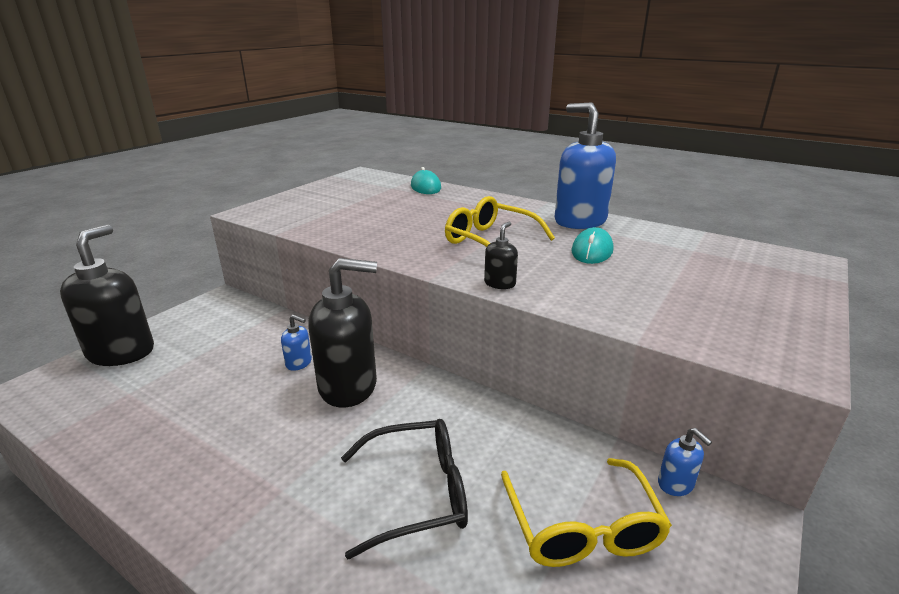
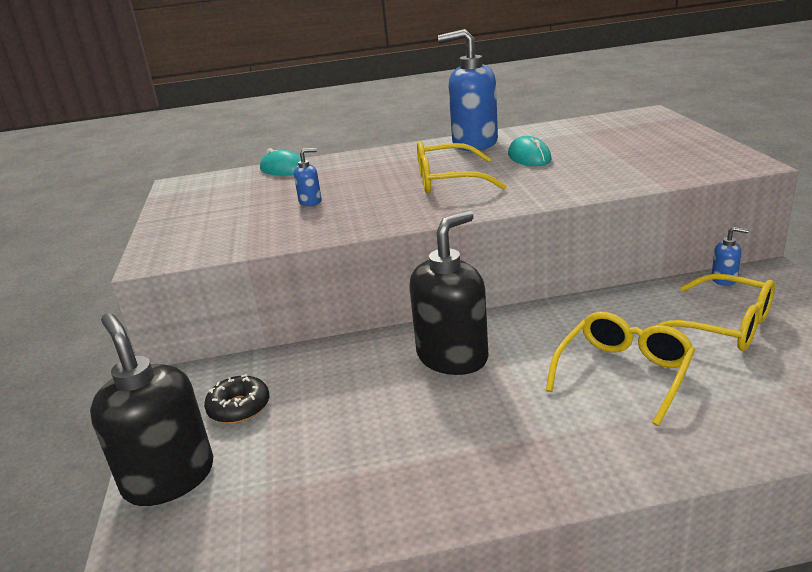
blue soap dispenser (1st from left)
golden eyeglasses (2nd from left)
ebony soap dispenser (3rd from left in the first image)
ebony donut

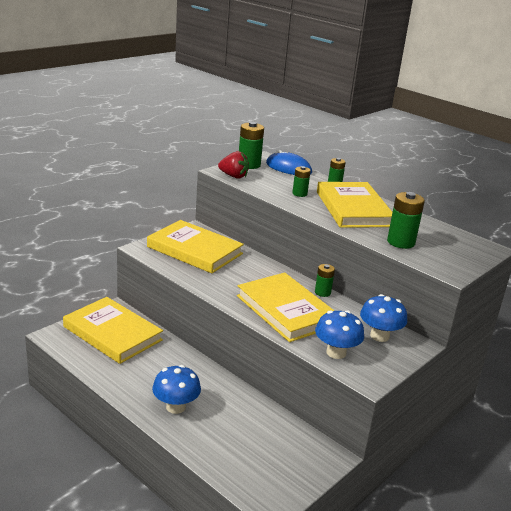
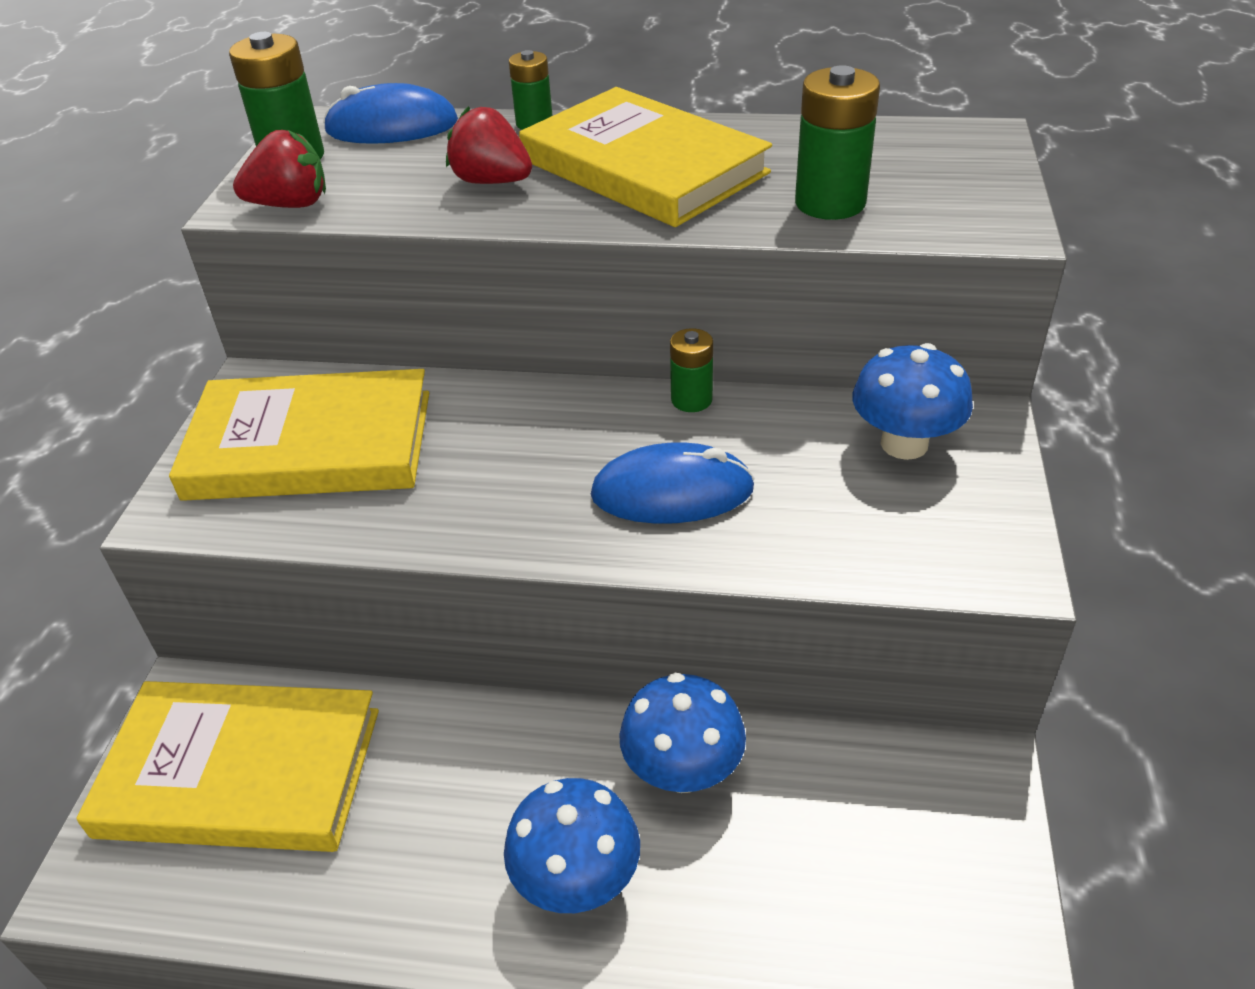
blue PC mouse (2nd from left)
scarlet strawberry (2nd from left)
blue toadstool (2nd from left)

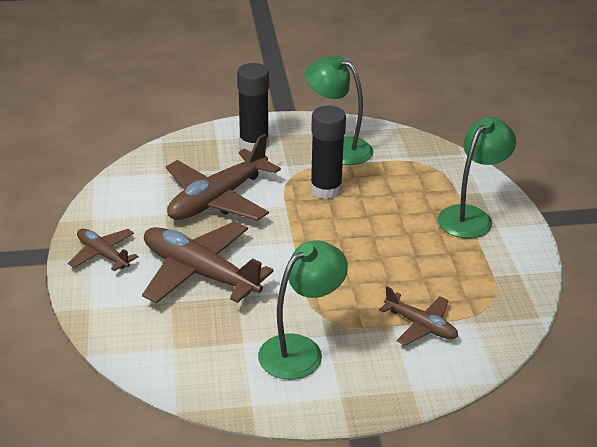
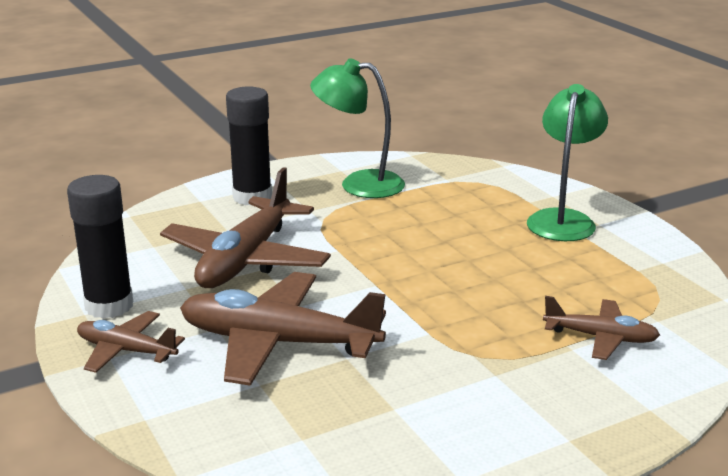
leaf-green reading lamp (1st from left in the first image)
ebony glue stick (1st from left)

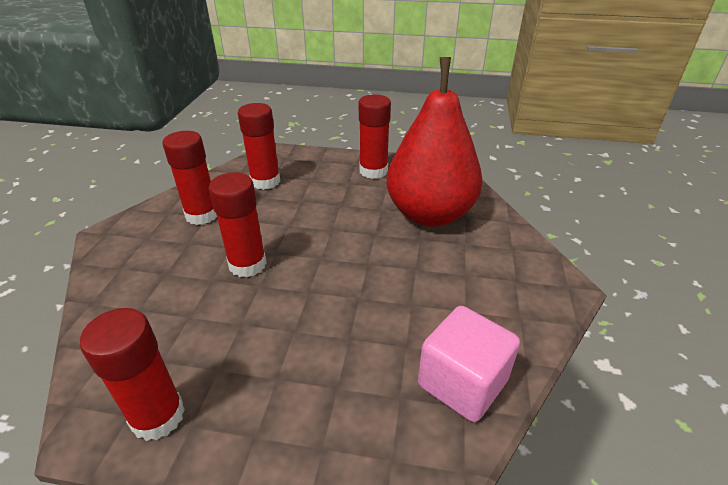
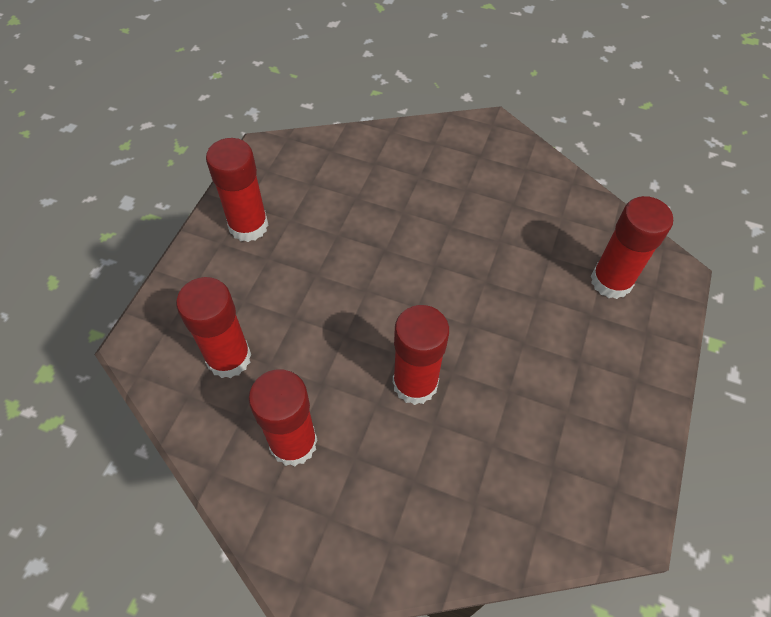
scarlet glue stick (5th from left)
scarlet pear
rose-pink block

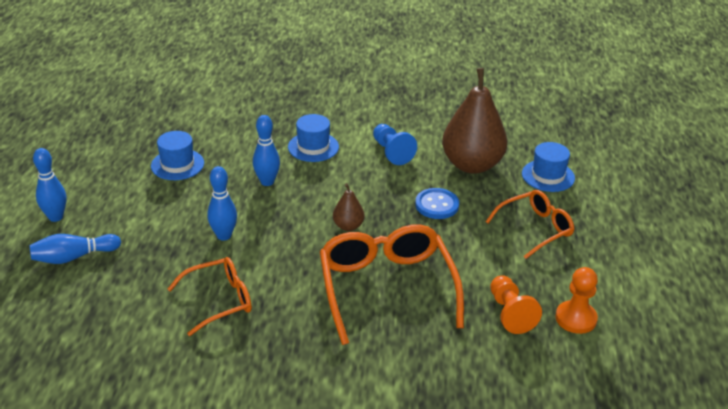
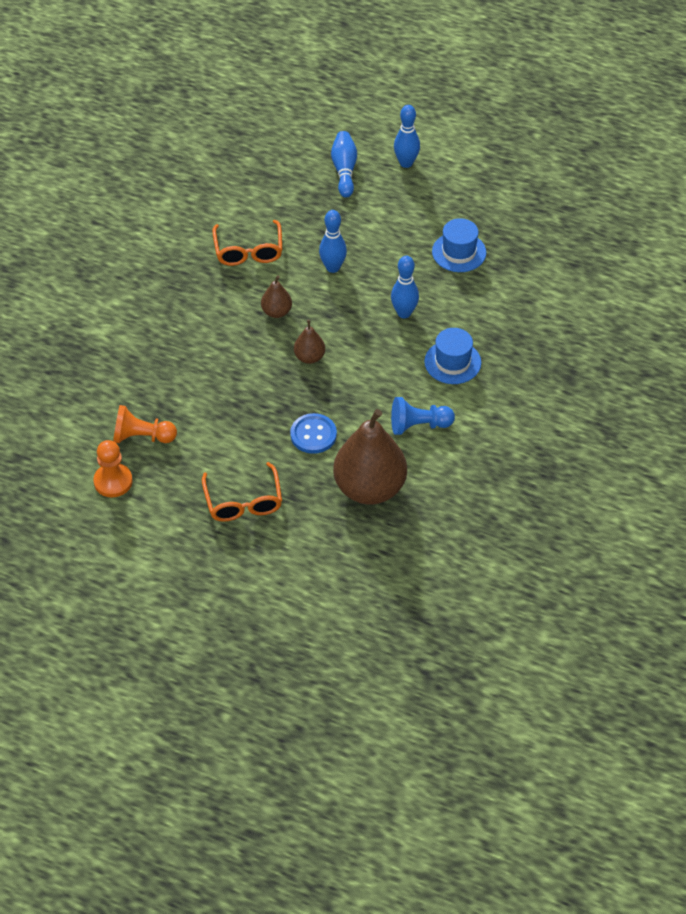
orange-coloured eyeglasses (2nd from left in the first image)
blue top hat (3rd from left in the first image)
brown pear (1st from left)

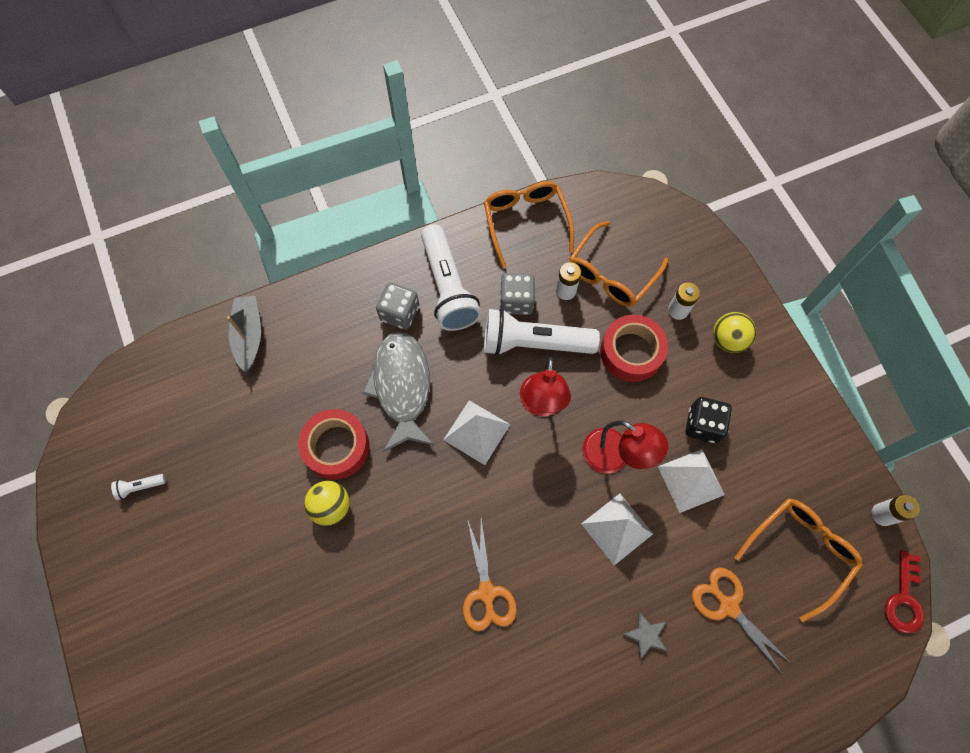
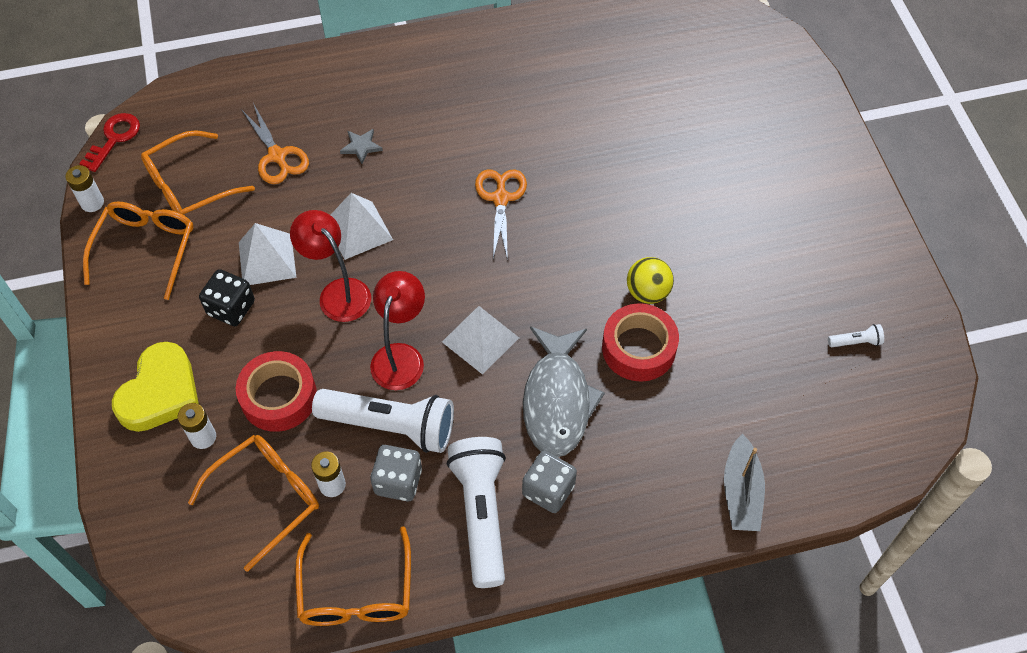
golden love heart
orange-coloured eyeglasses (1st from left)

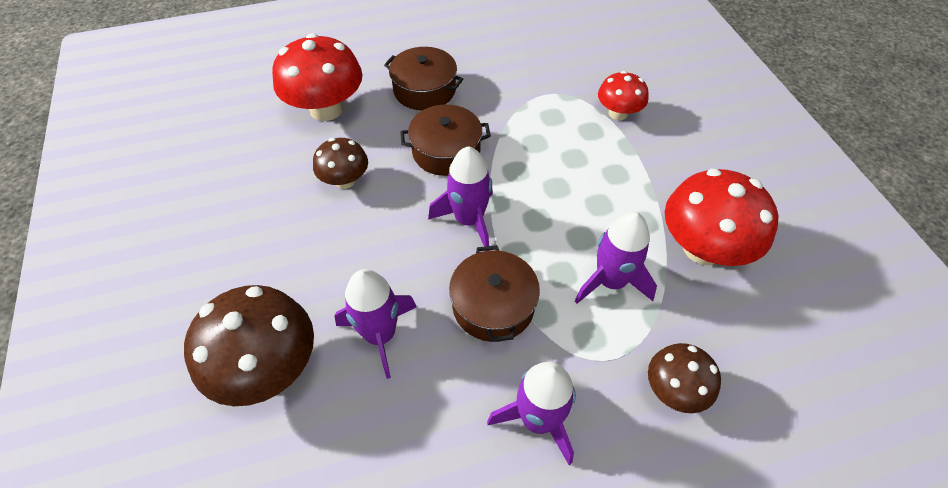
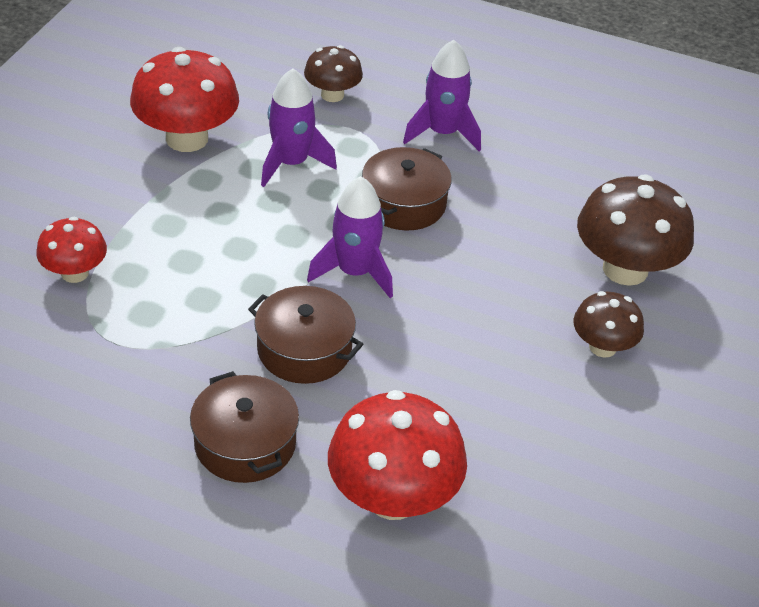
brown toadstool (2nd from left)
royal purple toy rocket (1st from left in the first image)

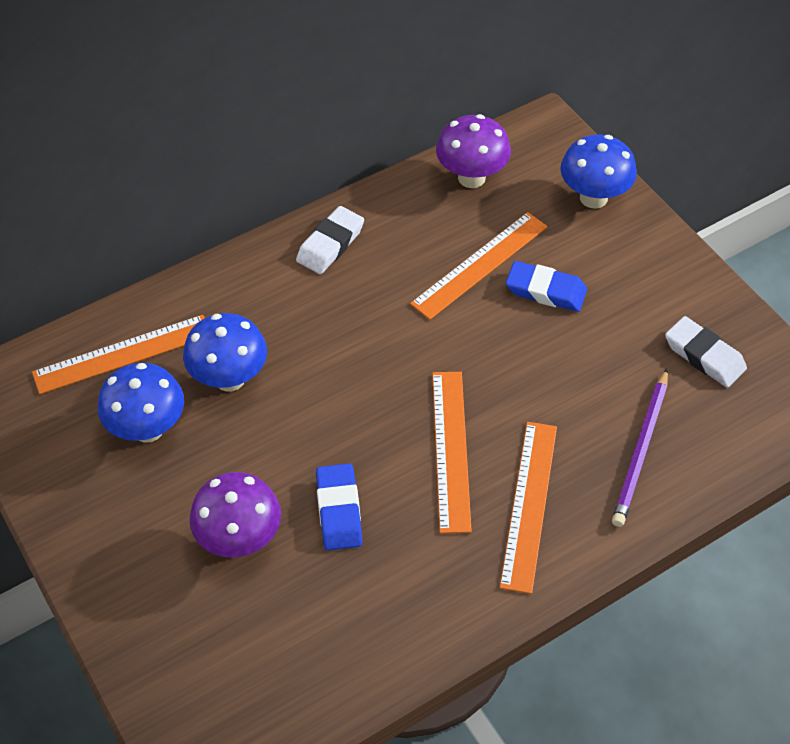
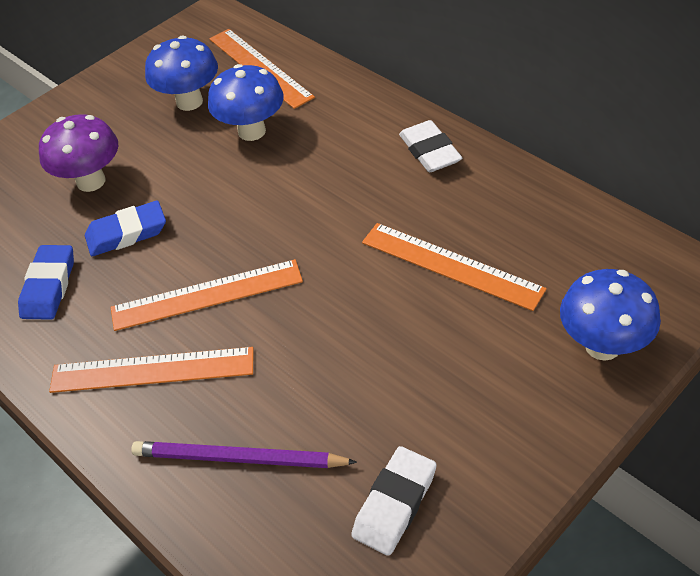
white eraser (2nd from left)
royal purple toadstool (2nd from left in the first image)
blue eraser (1st from left)

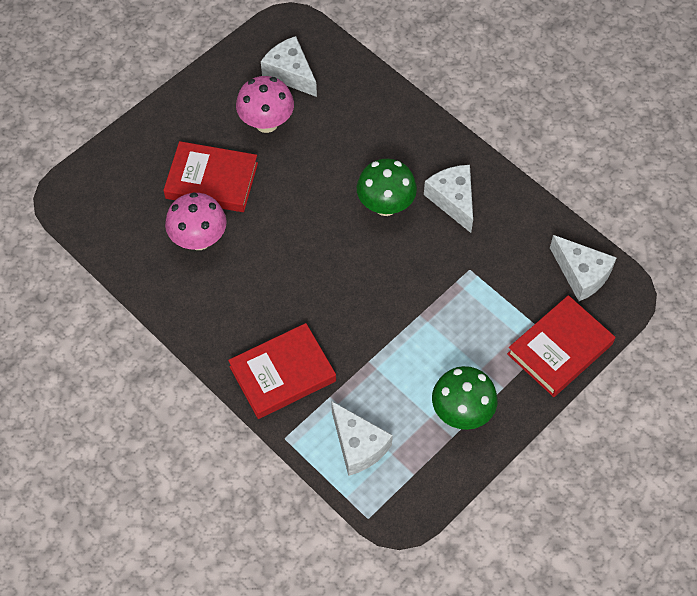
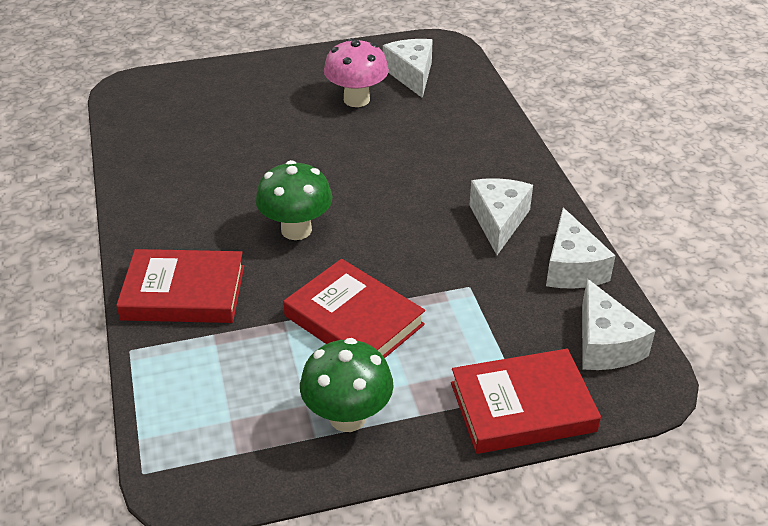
scarlet hardback (2nd from left)
rose-pink toadstool (1st from left in the first image)
white cheese wedge (3rd from left)
leaf-green toadstool (1st from left)

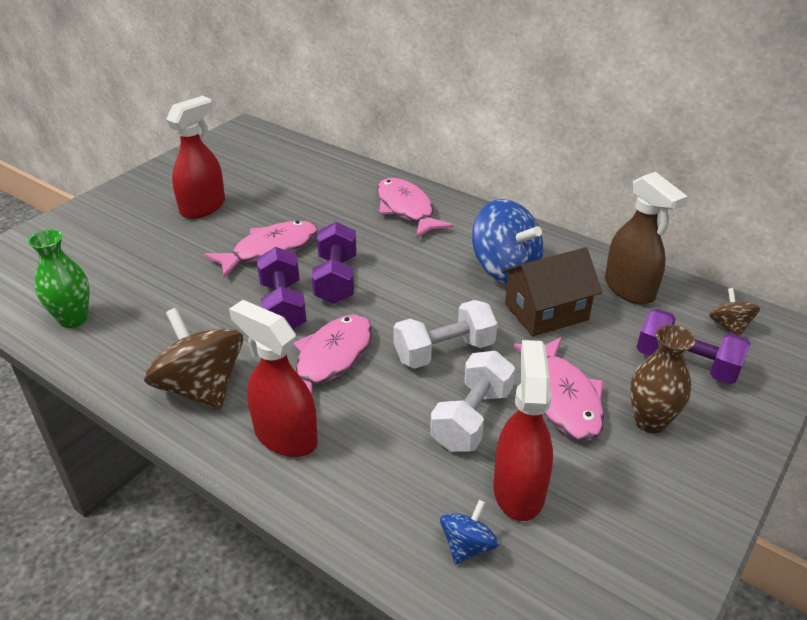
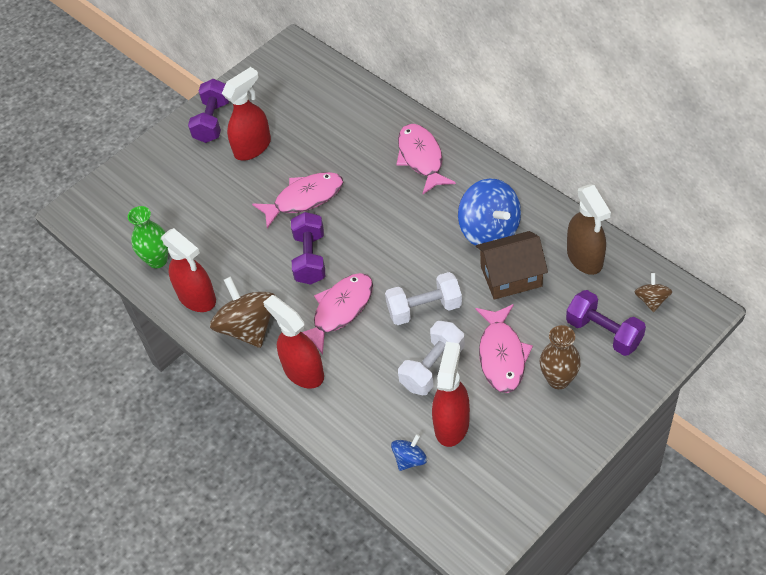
royal purple free weight (1st from left)
scarlet spray bottle (1st from left)

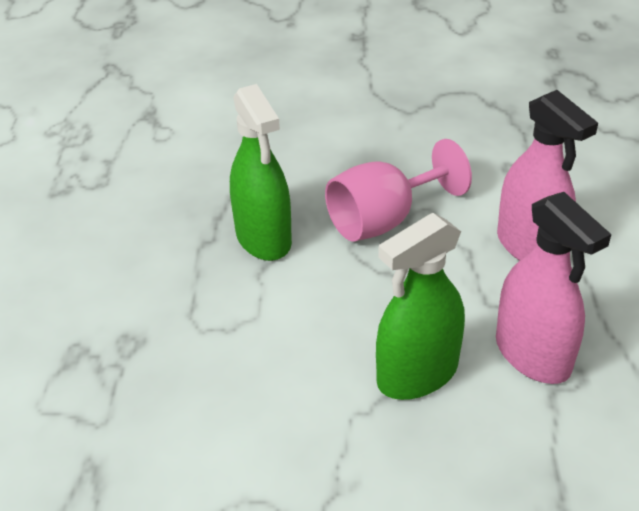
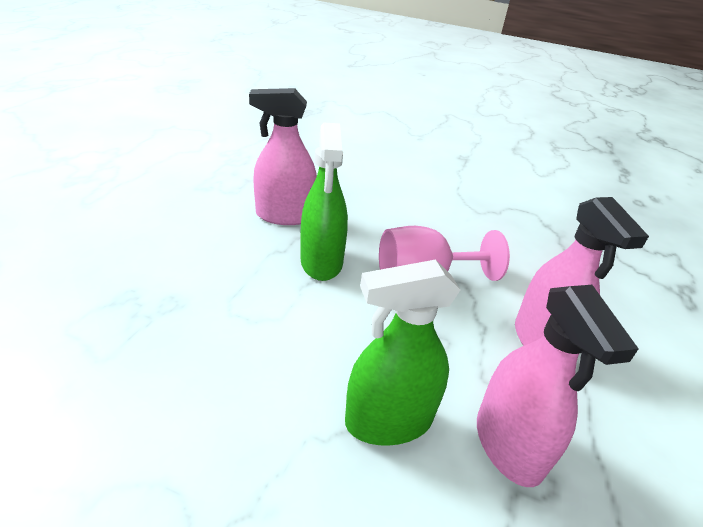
rose-pink spray bottle (1st from left)

